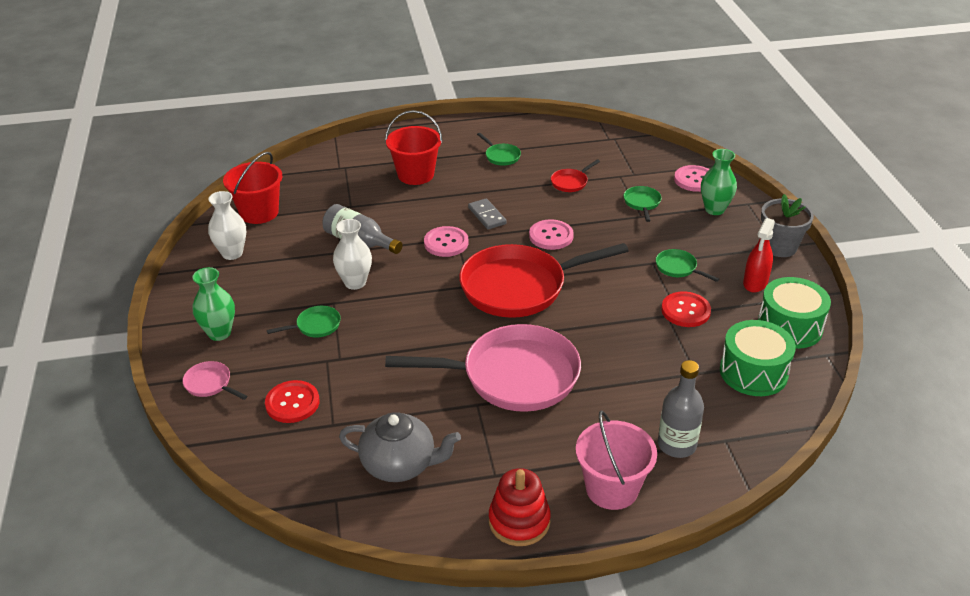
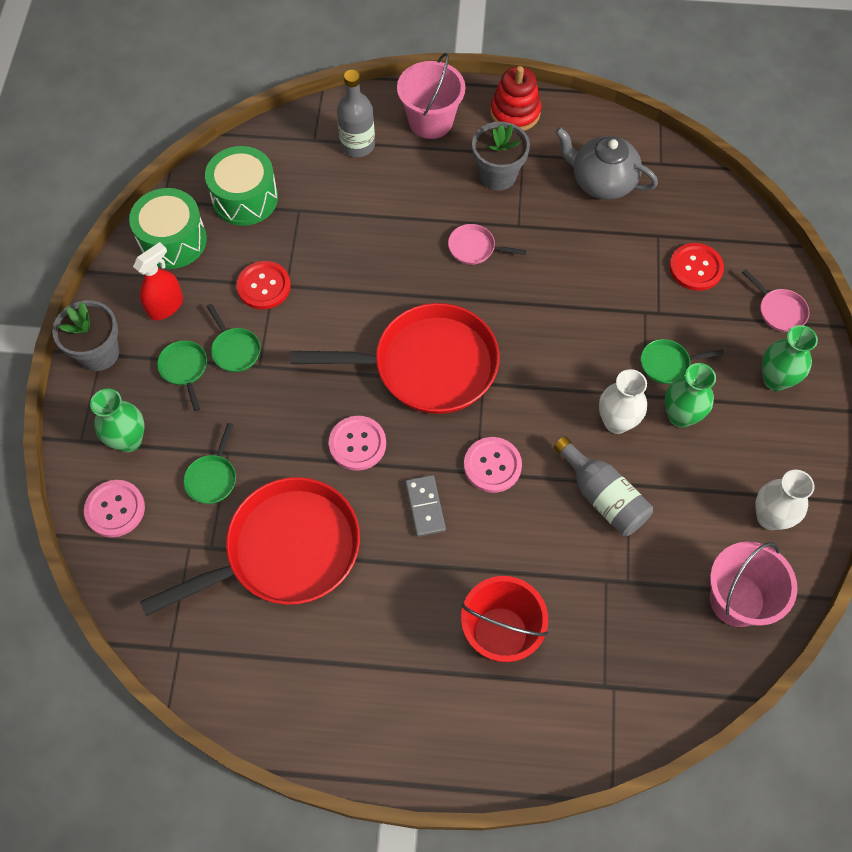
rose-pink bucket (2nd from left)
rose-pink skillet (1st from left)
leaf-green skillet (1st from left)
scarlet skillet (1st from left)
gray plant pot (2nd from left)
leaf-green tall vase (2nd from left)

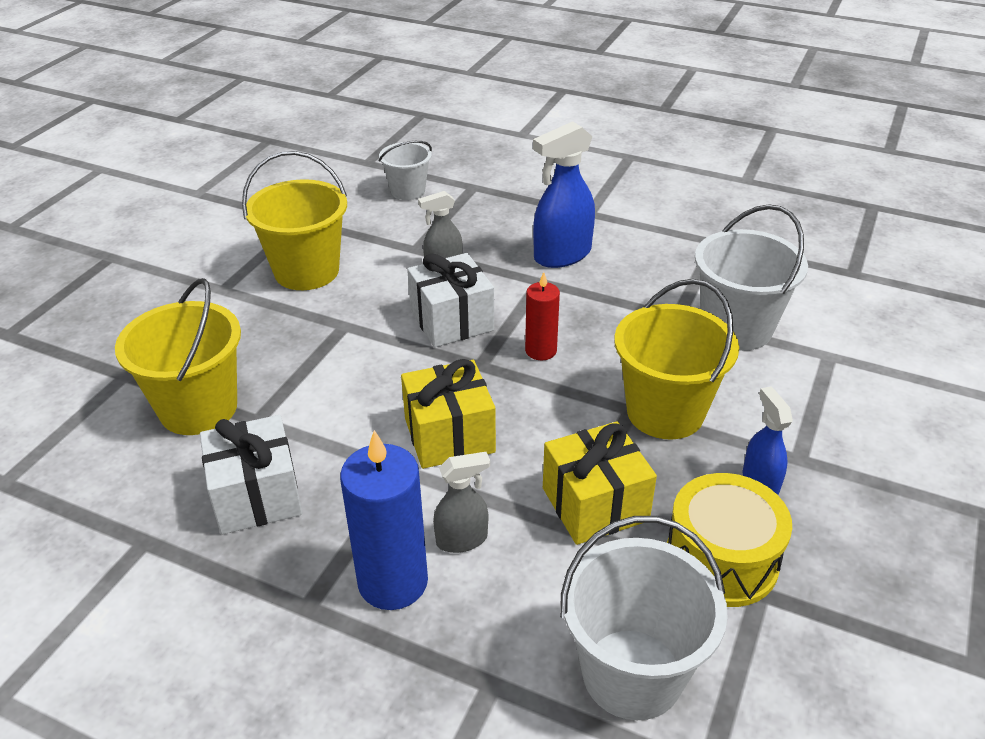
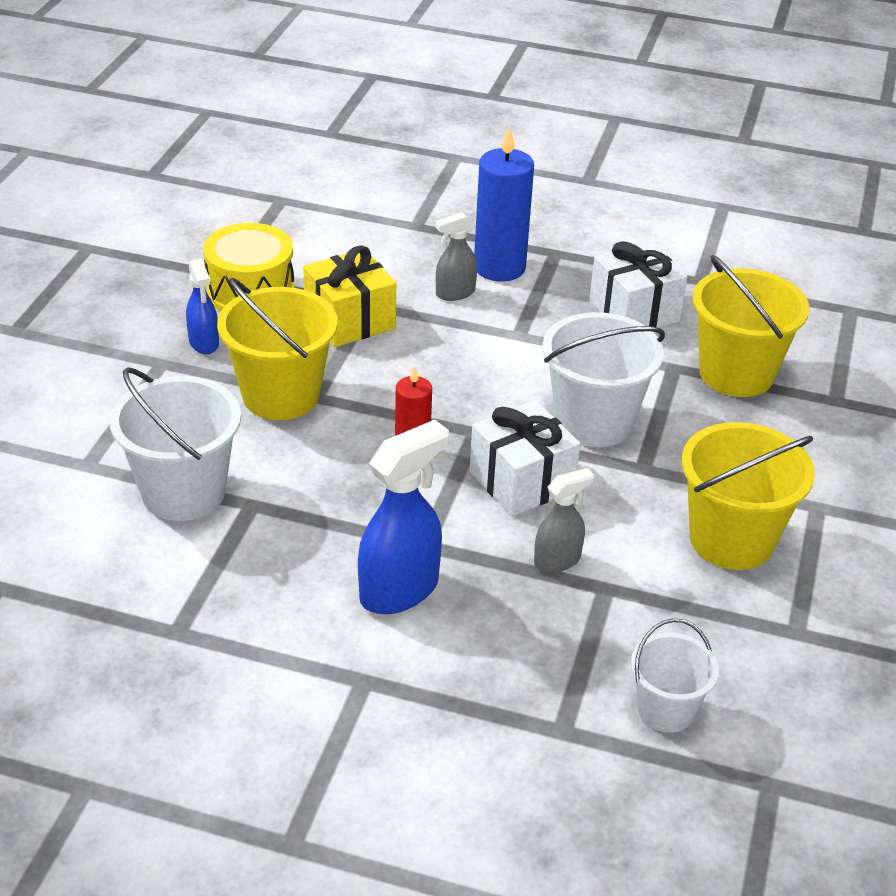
golden wrapped gift (1st from left in the first image)
white bucket (2nd from left)

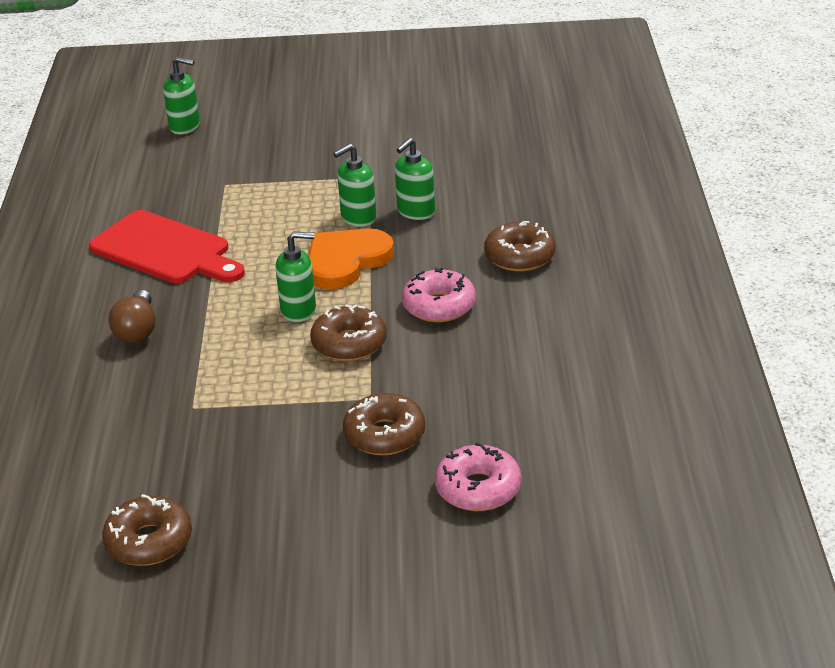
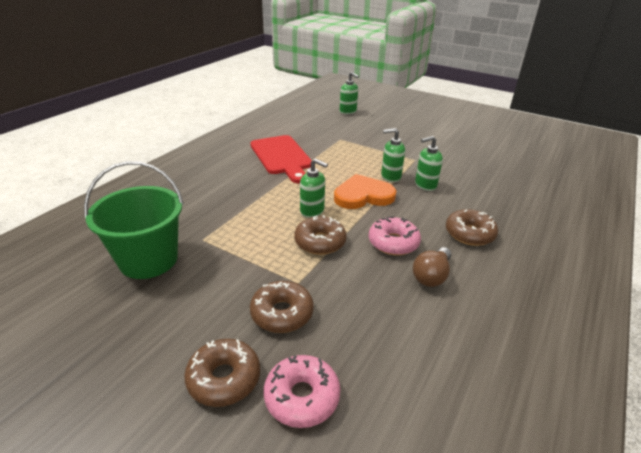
brown donut (1st from left)
brown bulb
leaf-green bucket

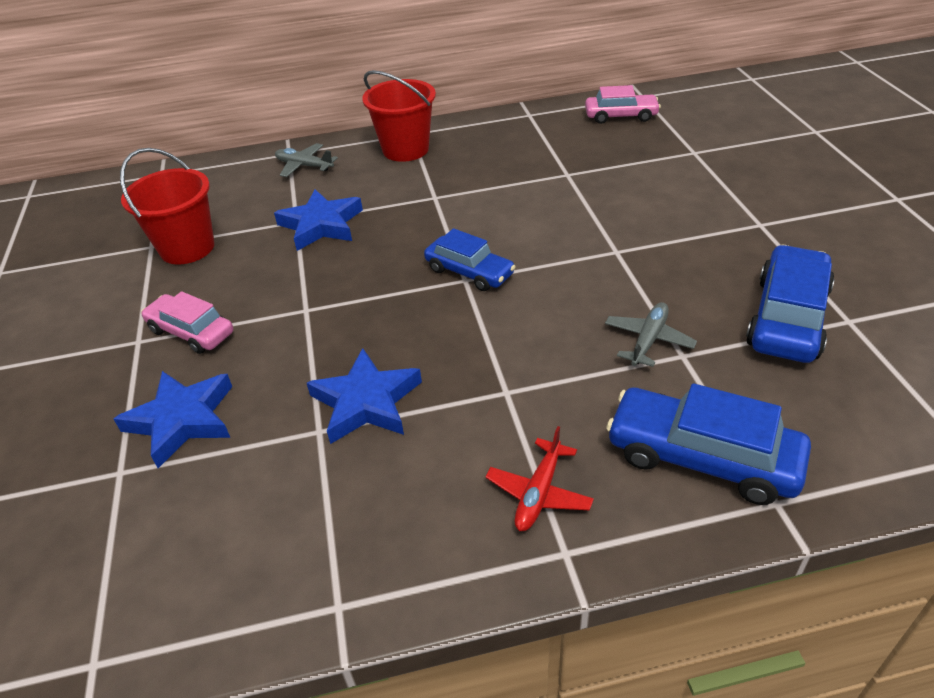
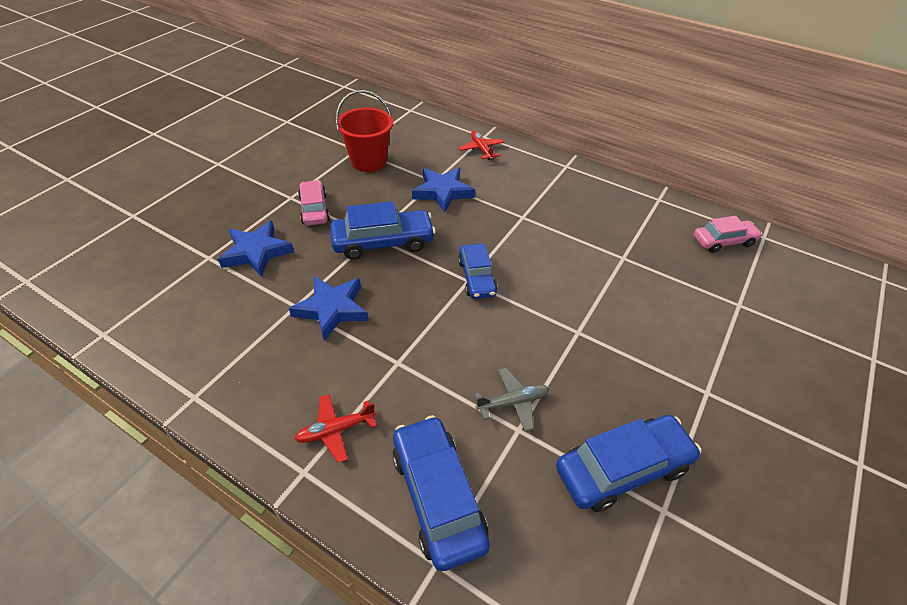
scarlet toy plane (2nd from left)
scarlet bucket (2nd from left in the first image)
rose-pink car (2nd from left)
blue car (1st from left)

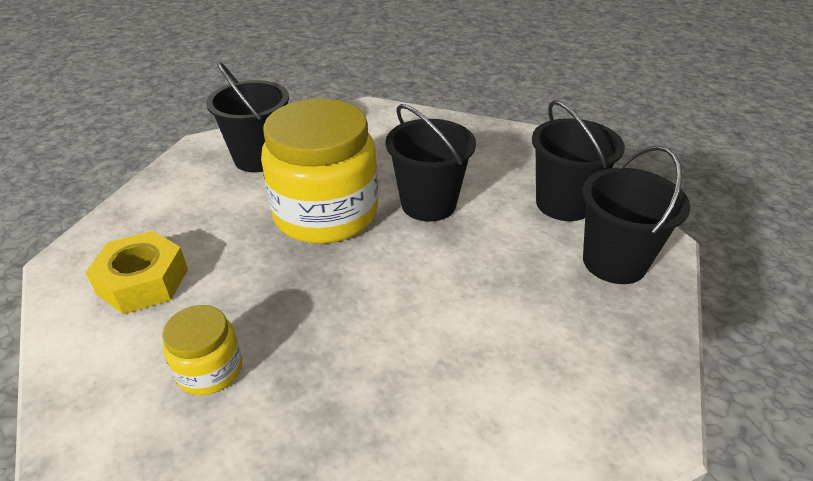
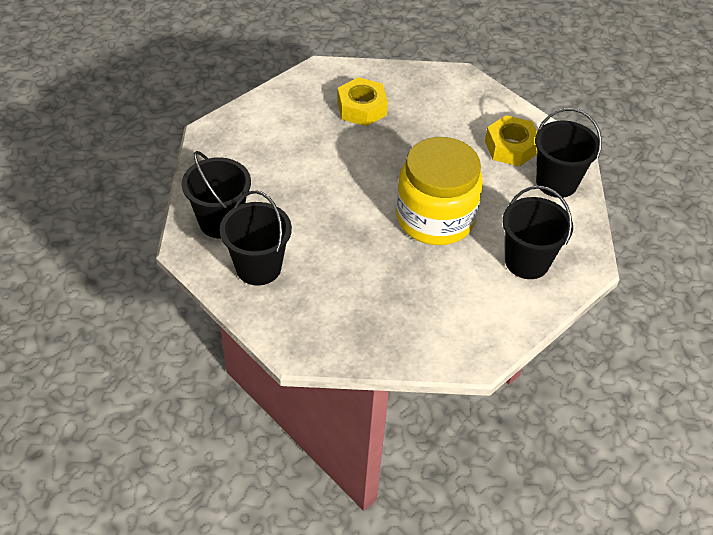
golden preserve jar (1st from left in the first image)
ebony bucket (4th from left)
golden nut (1st from left)

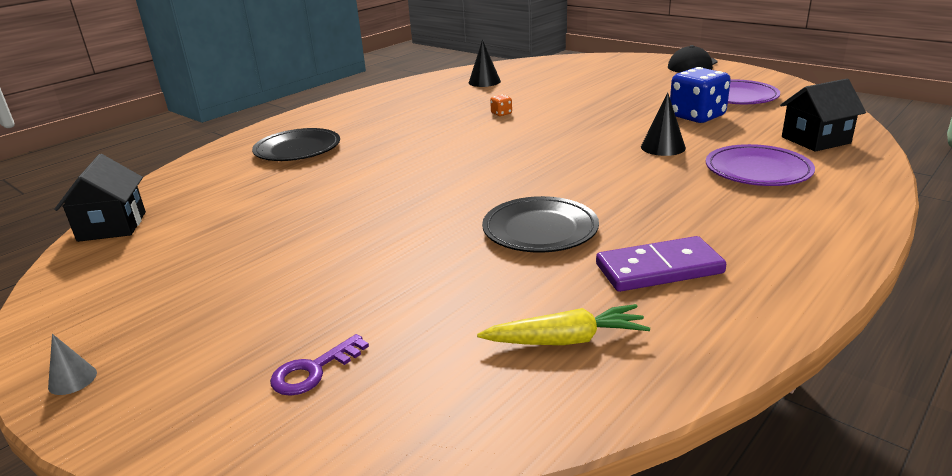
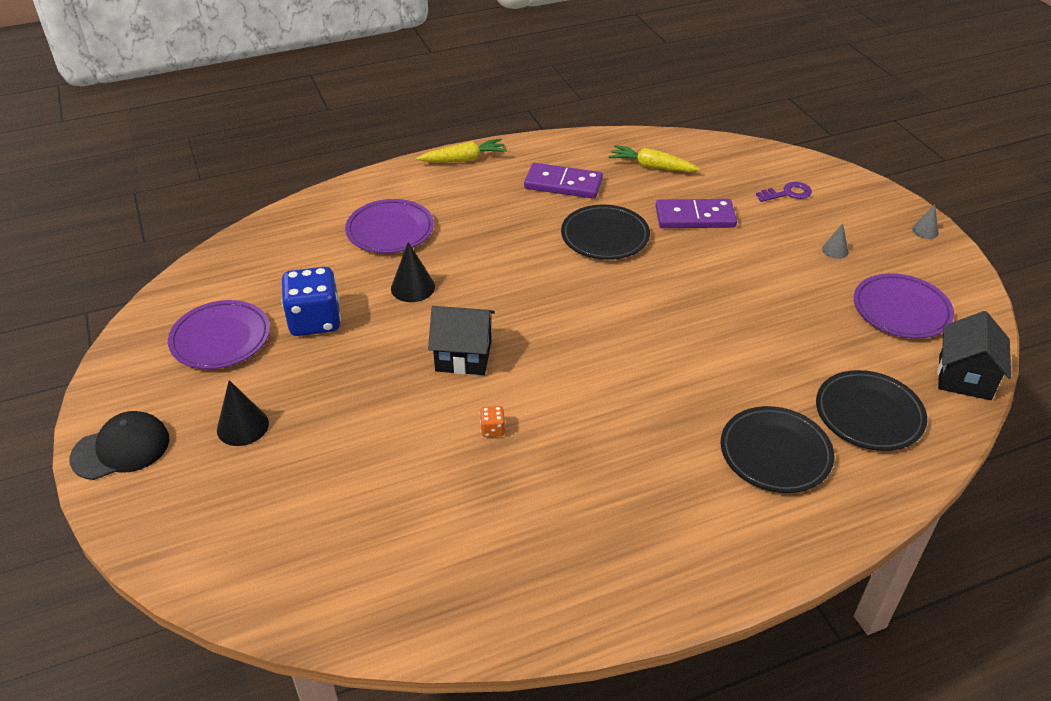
ebony solid cone (1st from left)
ebony cottage (1st from left)
golden toy carrot (1st from left)
royal purple domino tile (2nd from left)
ebony dinner plate (3rd from left)
gray solid cone (1st from left)
royal purple dinner plate (3rd from left)

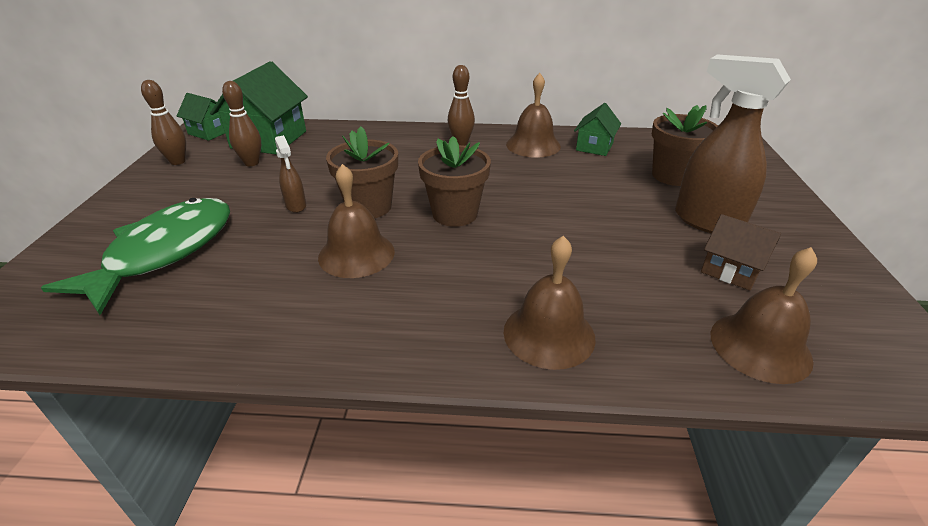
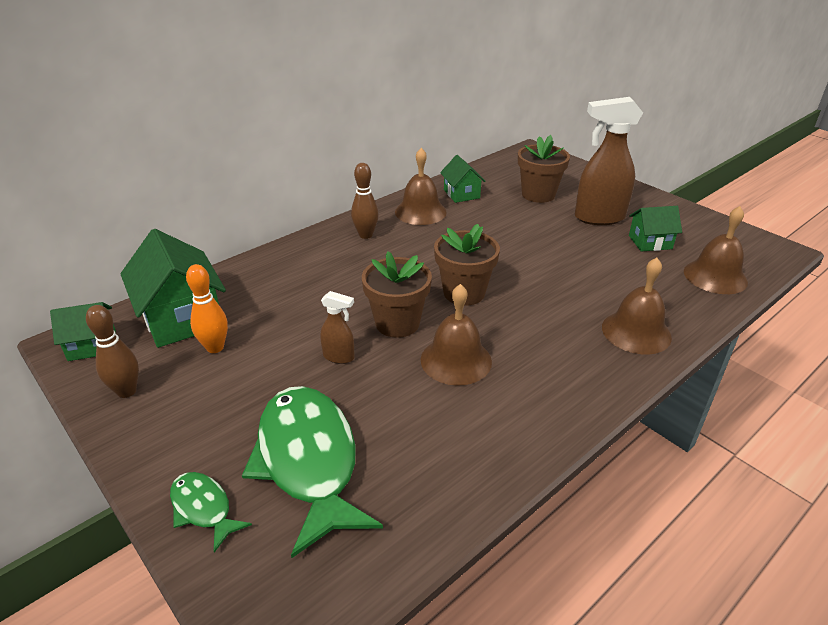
orange-coloured bowling pin
leaf-green cottage (4th from left)
leaf-green toy fish (1st from left)

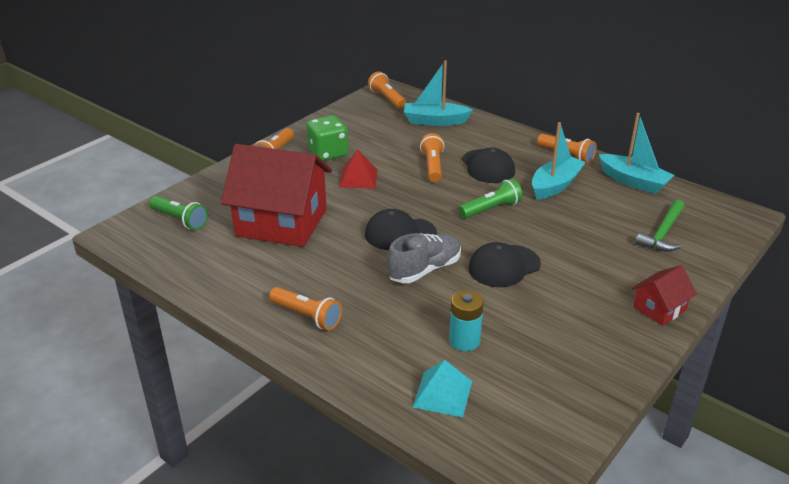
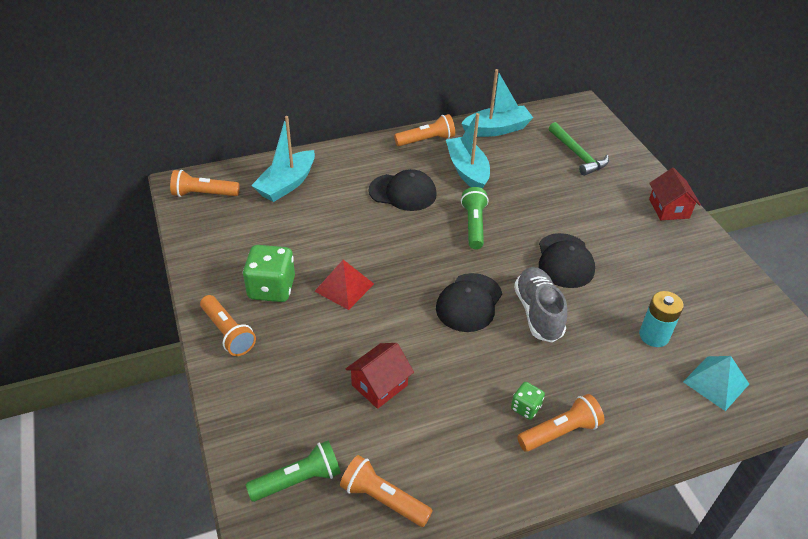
scarlet cottage (1st from left)
orange-coloured flashlight (3rd from left)
leaf-green game die (2nd from left)

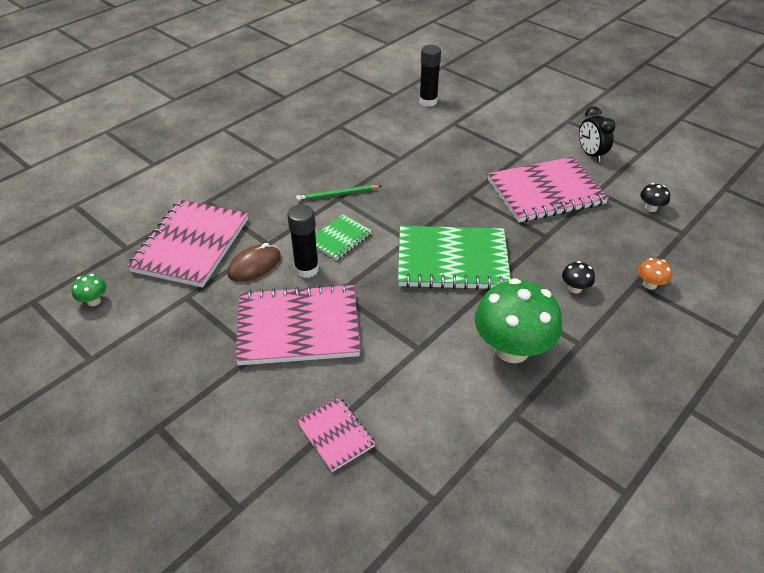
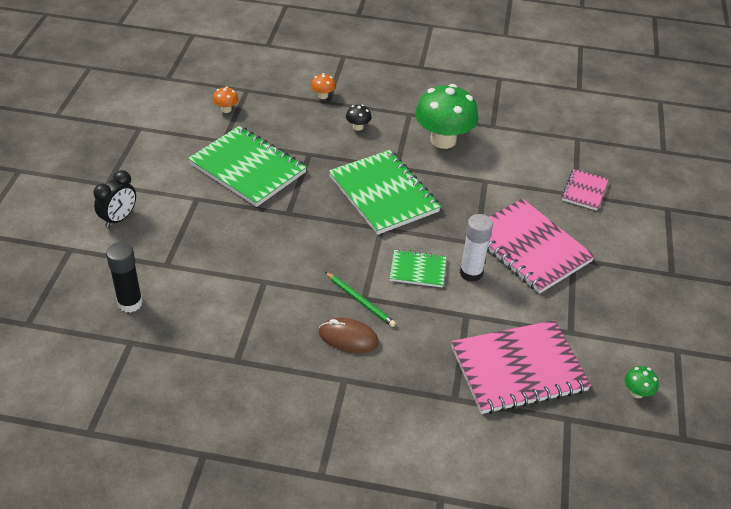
brown PC mouse
white glue stick
leaf-green notebook (1st from left)
ebony clock
orange-coloured toadstool (1st from left)

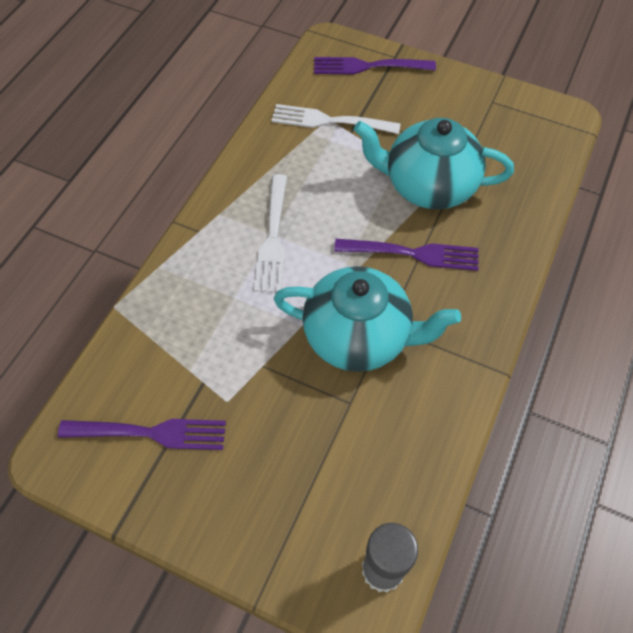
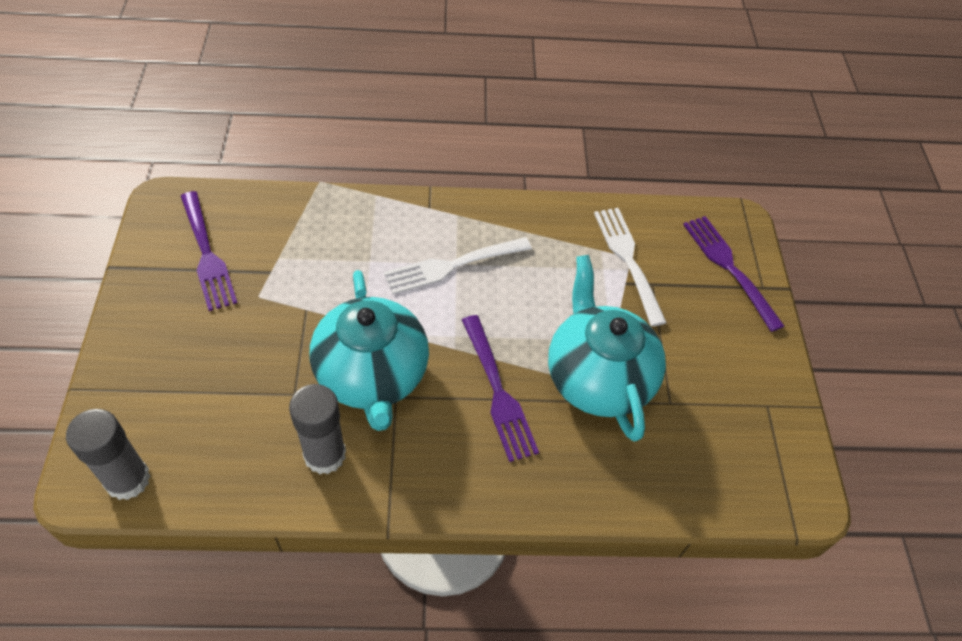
gray glue stick (2nd from left)

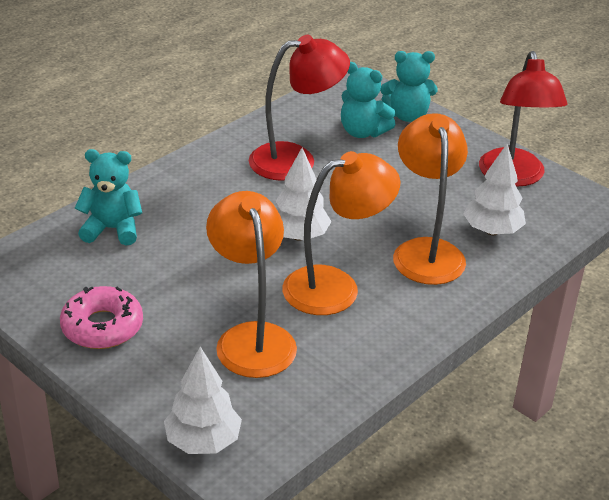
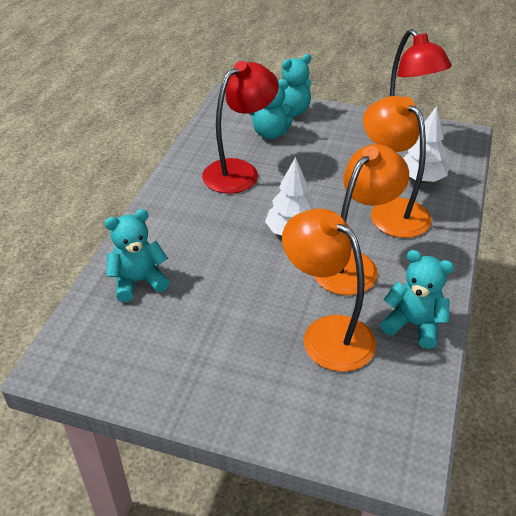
rose-pink donut
white toy tree (1st from left in the first image)
teal stuffed bear (4th from left)

